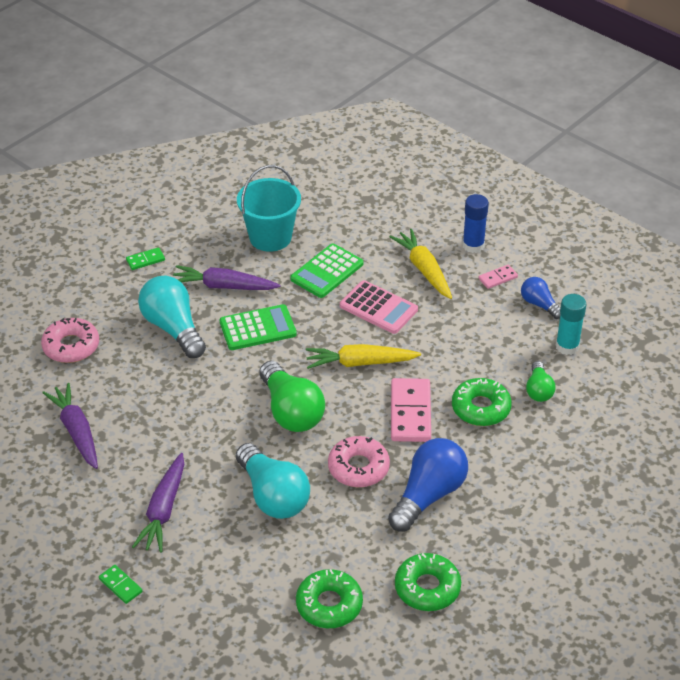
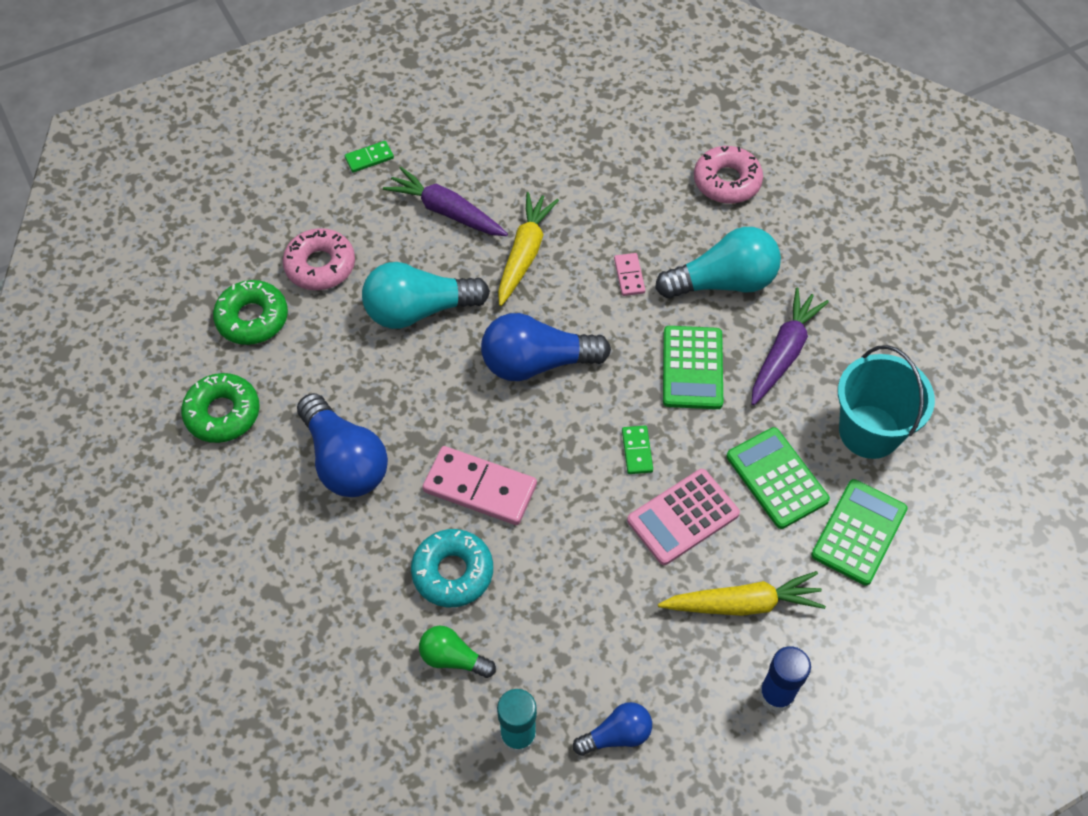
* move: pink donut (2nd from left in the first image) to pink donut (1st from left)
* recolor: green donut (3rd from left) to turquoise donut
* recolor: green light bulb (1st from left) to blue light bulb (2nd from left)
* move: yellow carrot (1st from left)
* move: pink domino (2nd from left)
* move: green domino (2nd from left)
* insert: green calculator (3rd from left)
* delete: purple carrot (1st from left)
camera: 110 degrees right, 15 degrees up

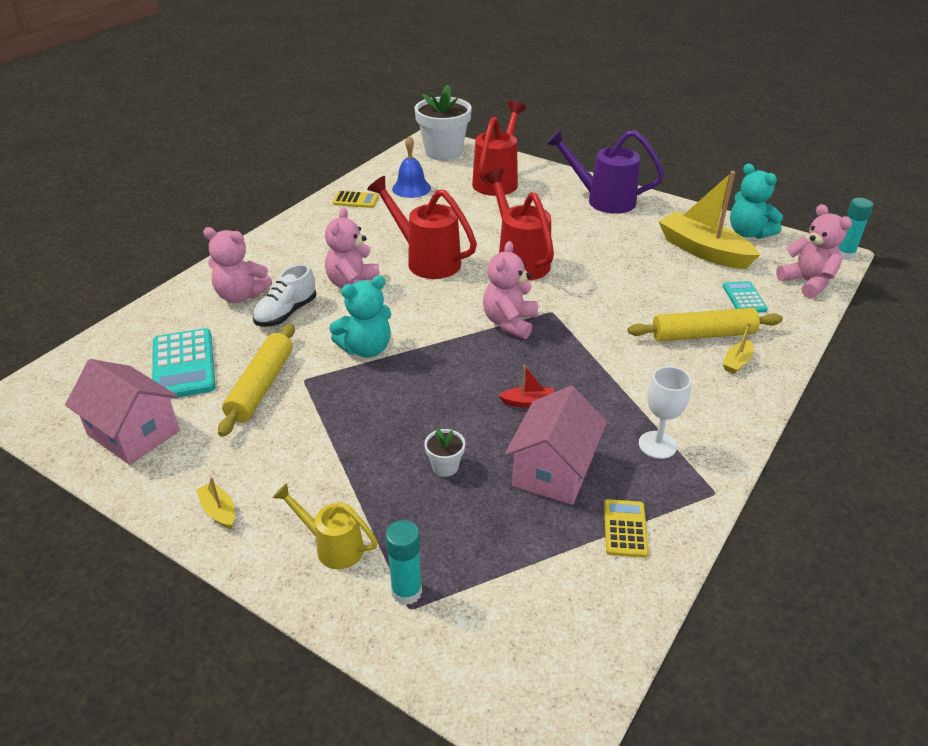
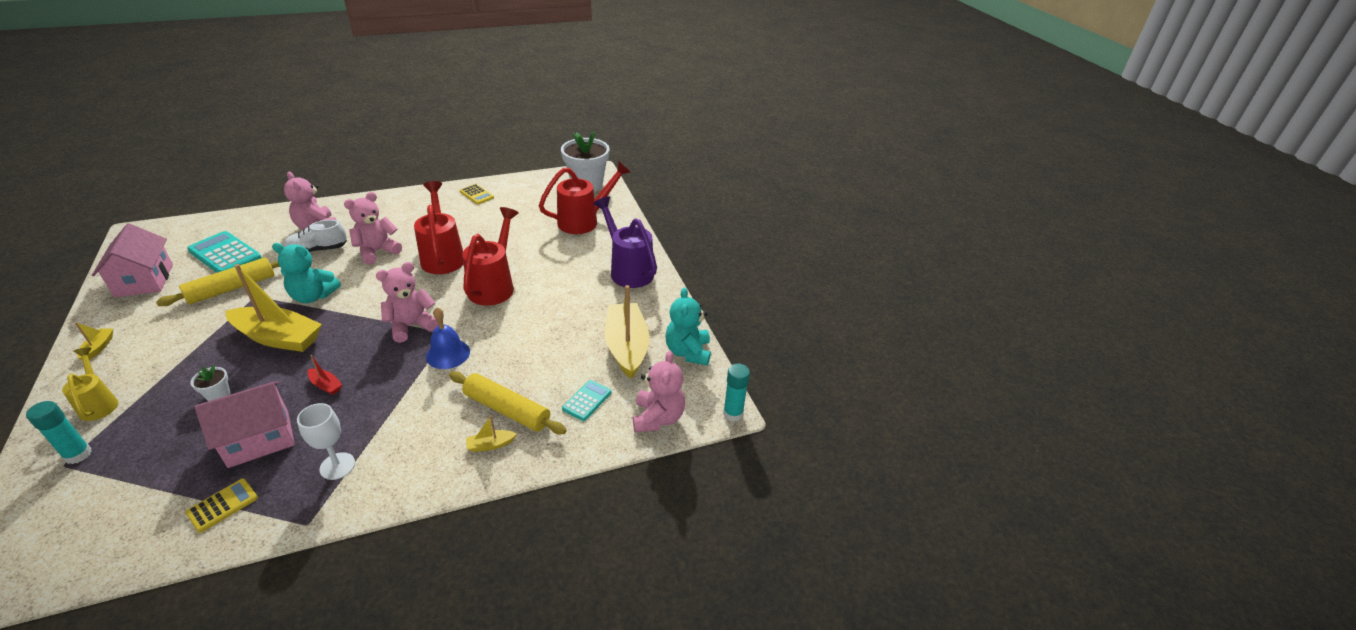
* rotate: turquoise calculator (1st from left) 105 degrees clockwise
* insert: yellow boat (2nd from left)
* move: blue bell
camera: 35 degrees right, 0 degrees up

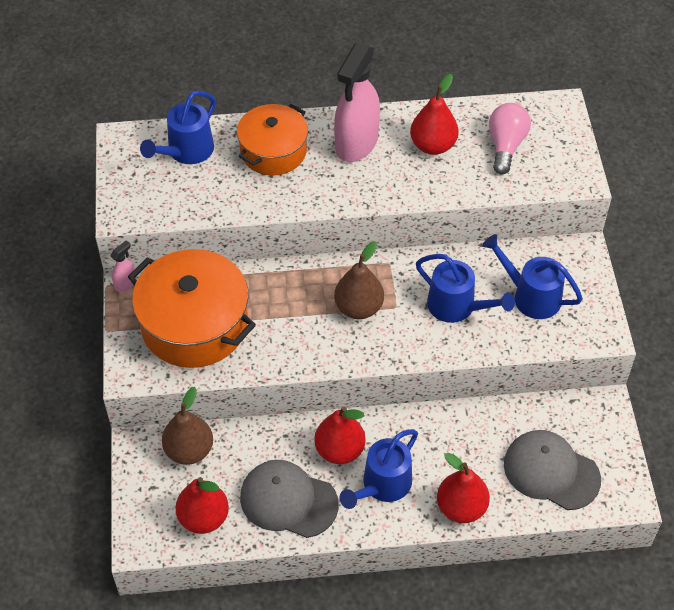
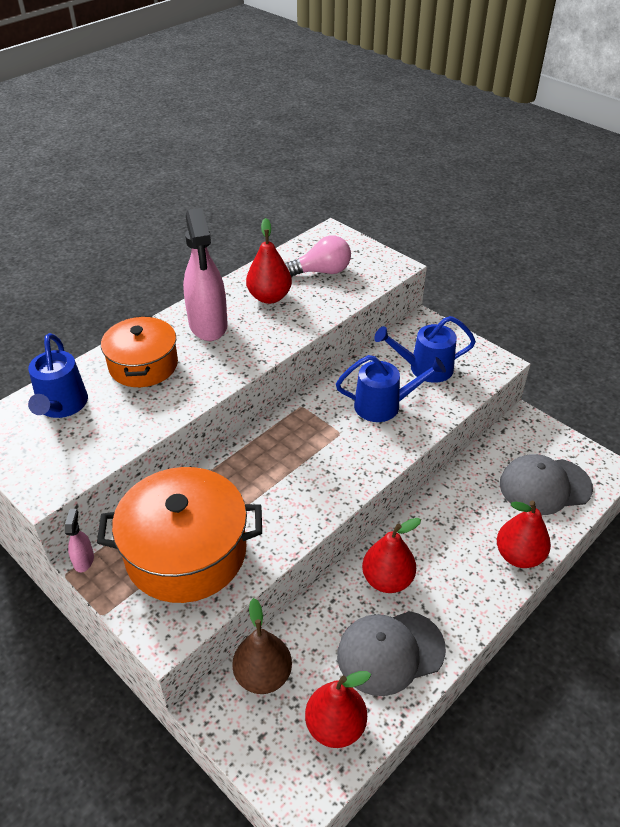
* rotate: pink light bulb 105 degrees clockwise
* delete: brown pear (2nd from left)
* delete: blue watering can (2nd from left)
camera: 40 degrees left, 10 degrees down

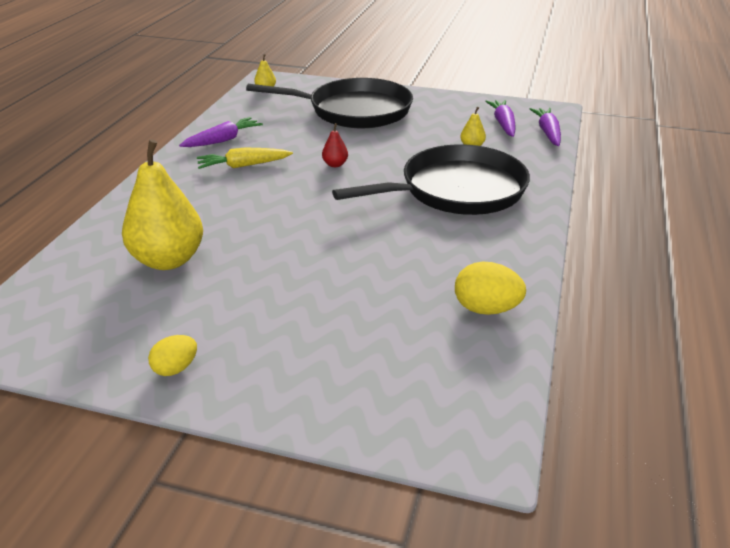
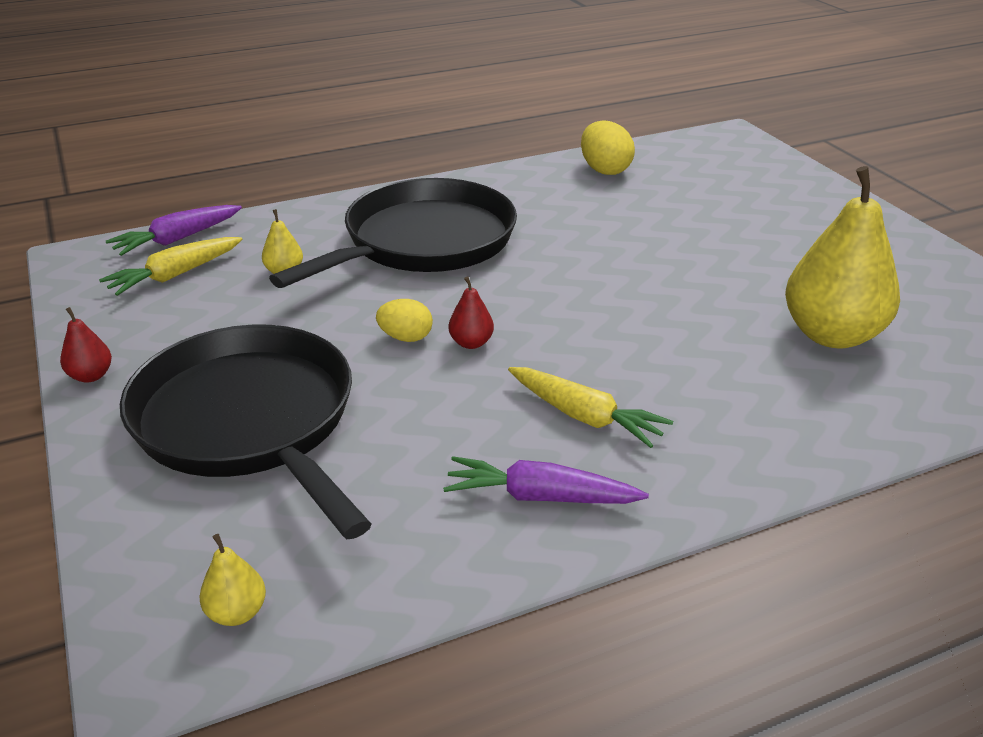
* insert: red pear (1st from left)
* recolor: purple carrot (2nd from left) to yellow carrot (1st from left)
* rotate: black pan (2nd from left) 105 degrees clockwise
* move: yellow egg (1st from left)
camera: 130 degrees left, 0 degrees up

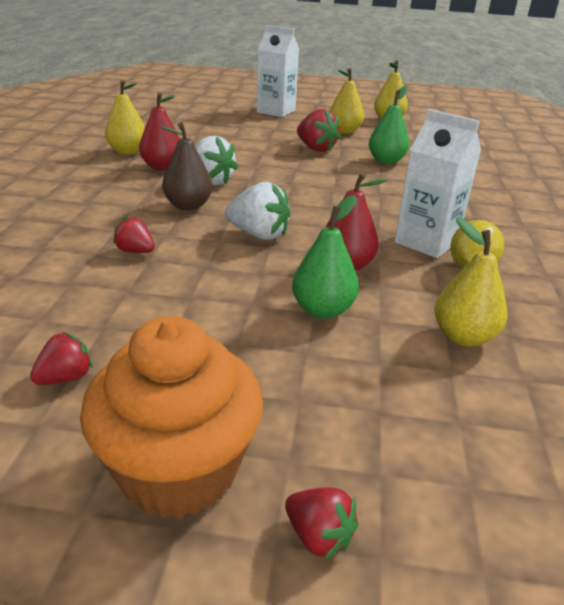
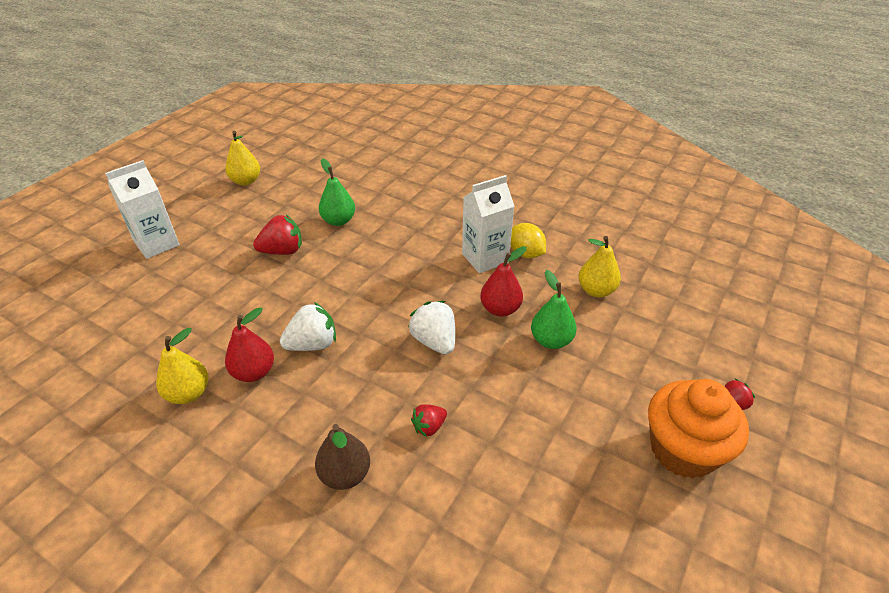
* move: brown pear
* rotate: white strawberry (2nd from left) 75 degrees counterclockwise
* delete: red strawberry (1st from left)
* delete: yellow pear (2nd from left)
camera: 65 degrees left, 10 degrees up

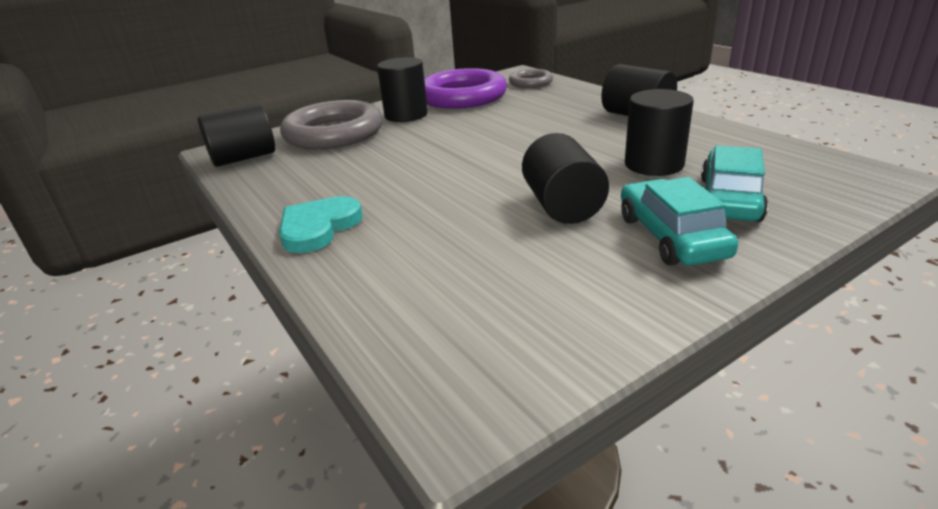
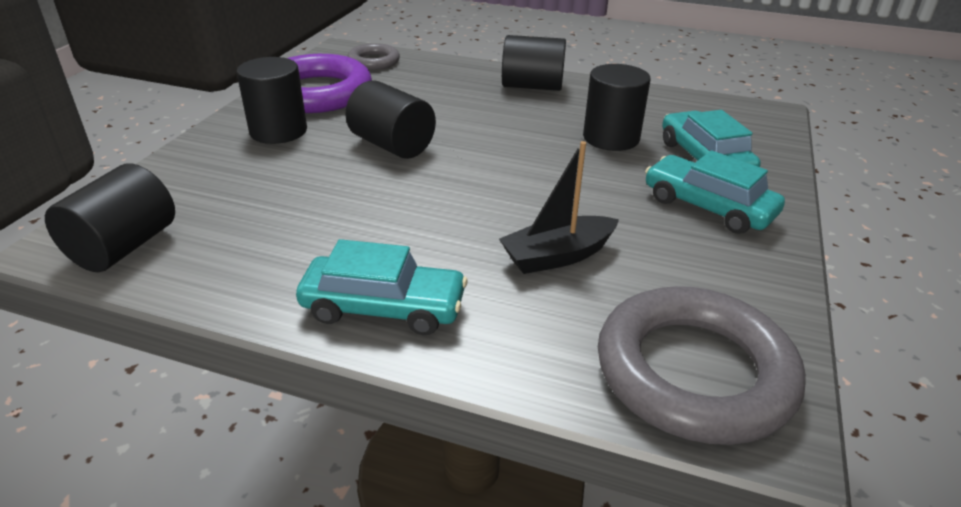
* replace: turquoise heart to turquoise car (1st from left)
* move: black cylinder (3rd from left)
* insert: black boat
* move: grey ring (1st from left in the first image) to grey ring (2nd from left)
camera: 40 degrees left, 5 degrees up

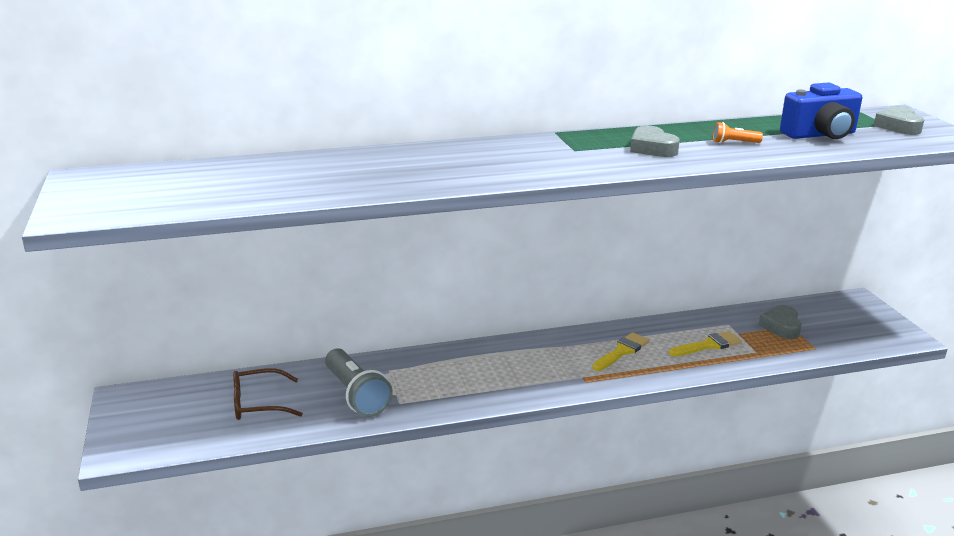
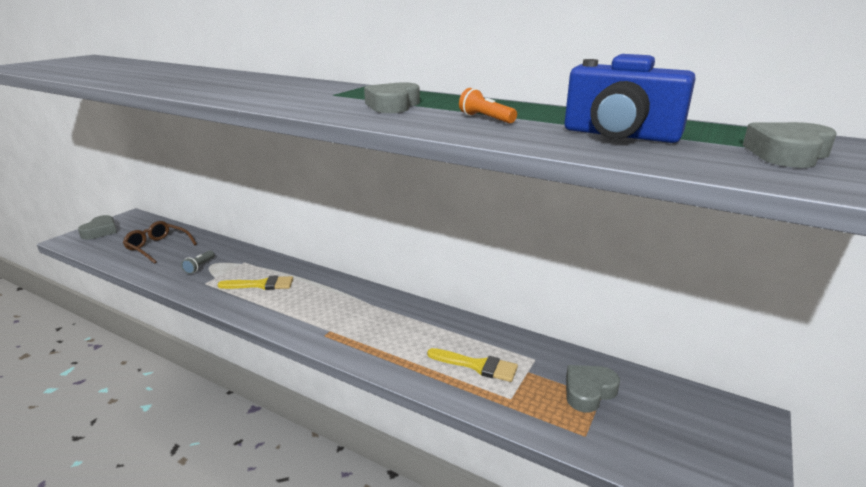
* insert: grey heart (1st from left)
* resize: grey flashlight x0.46
* move: yellow brush (1st from left)
camera: 45 degrees right, 0 degrees up

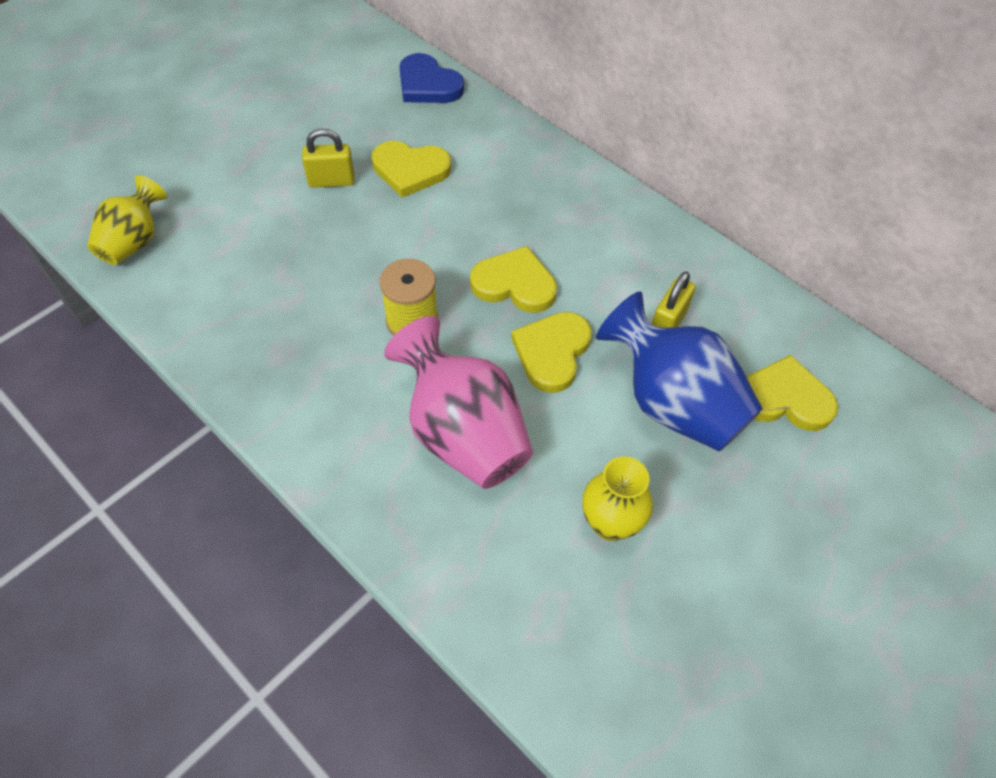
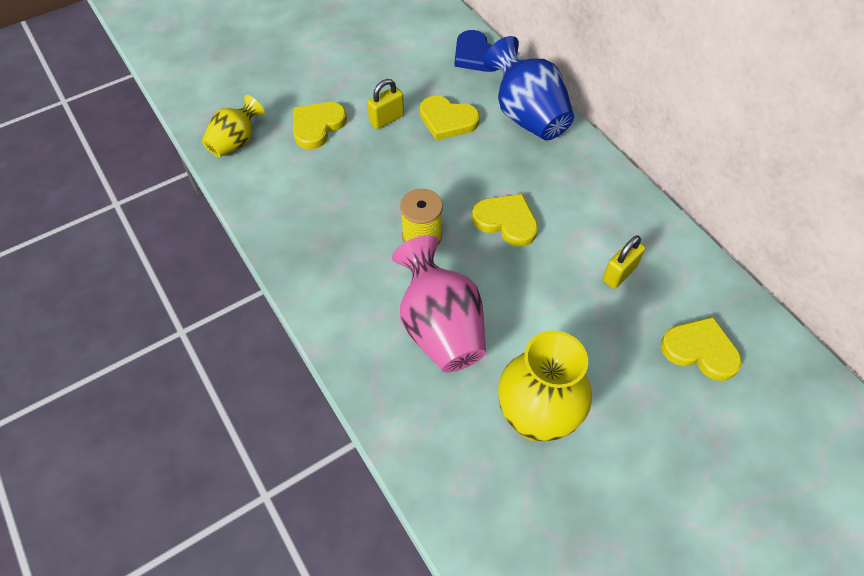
* move: yellow heart (3rd from left in the first image) to yellow heart (1st from left)
* rotate: yellow padlock (1st from left) 45 degrees counterclockwise
* move: blue vase
* resize: yellow vase (2nd from left) x1.65
camera: 15 degrees right, 0 degrees up

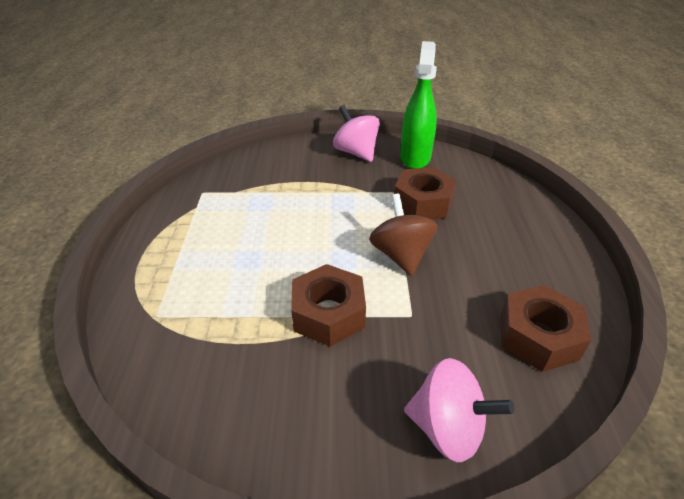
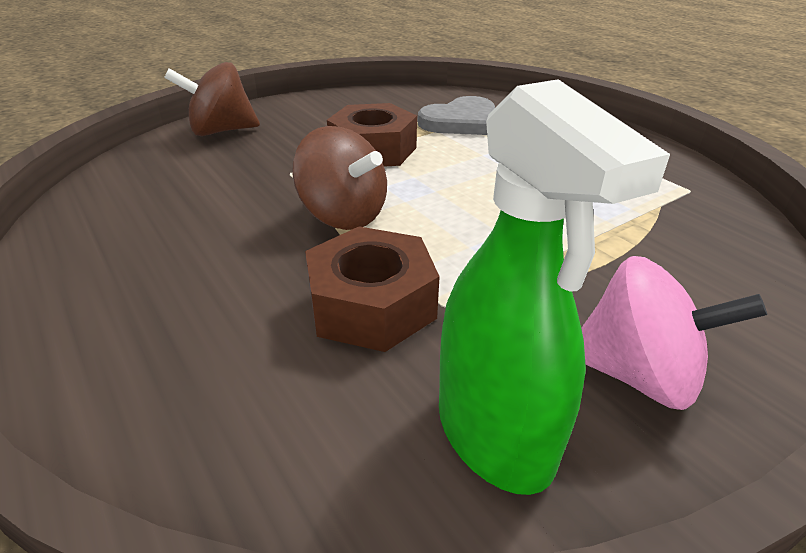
* recolor: pink spinning top (2nd from left) to brown spinning top (1st from left)
* insert: grey heart
* delete: brown nut (3rd from left)
camera: 145 degrees right, 5 degrees down

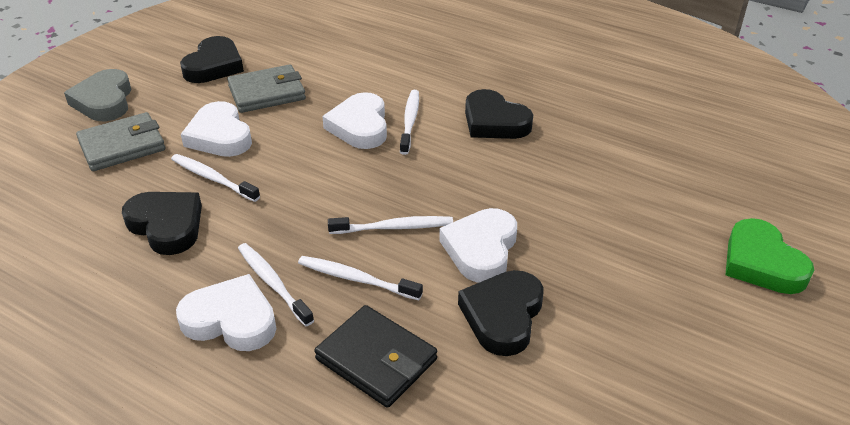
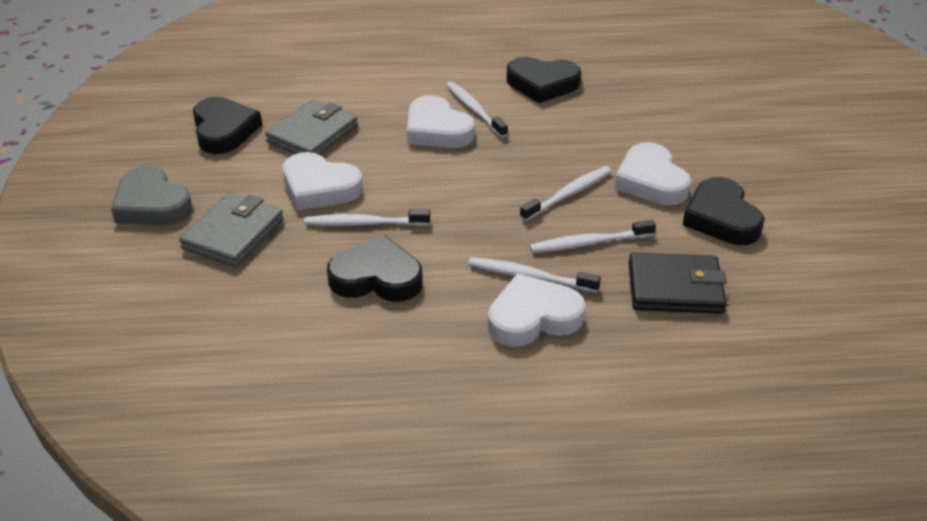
* delete: green heart
camera: 35 degrees left, 0 degrees up

